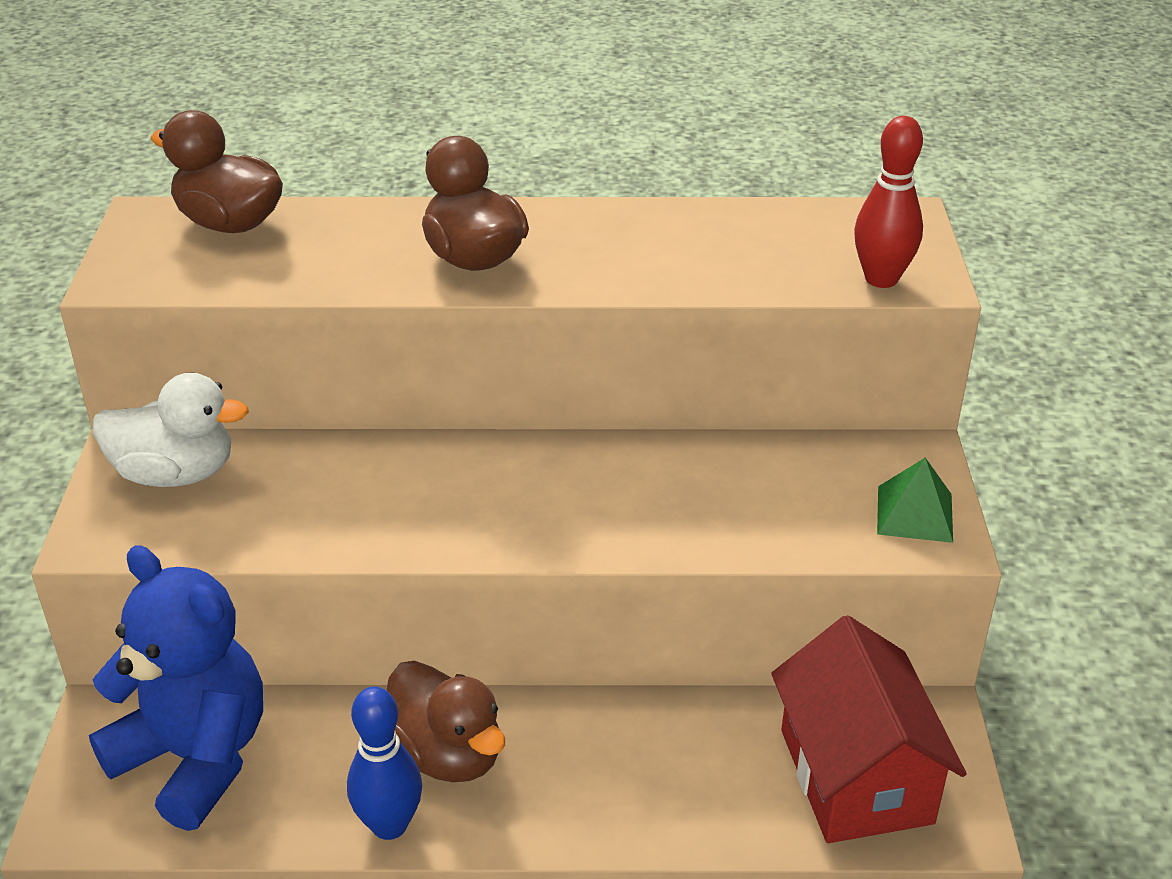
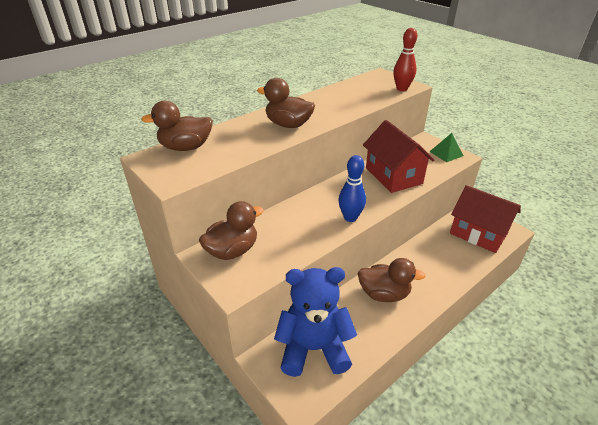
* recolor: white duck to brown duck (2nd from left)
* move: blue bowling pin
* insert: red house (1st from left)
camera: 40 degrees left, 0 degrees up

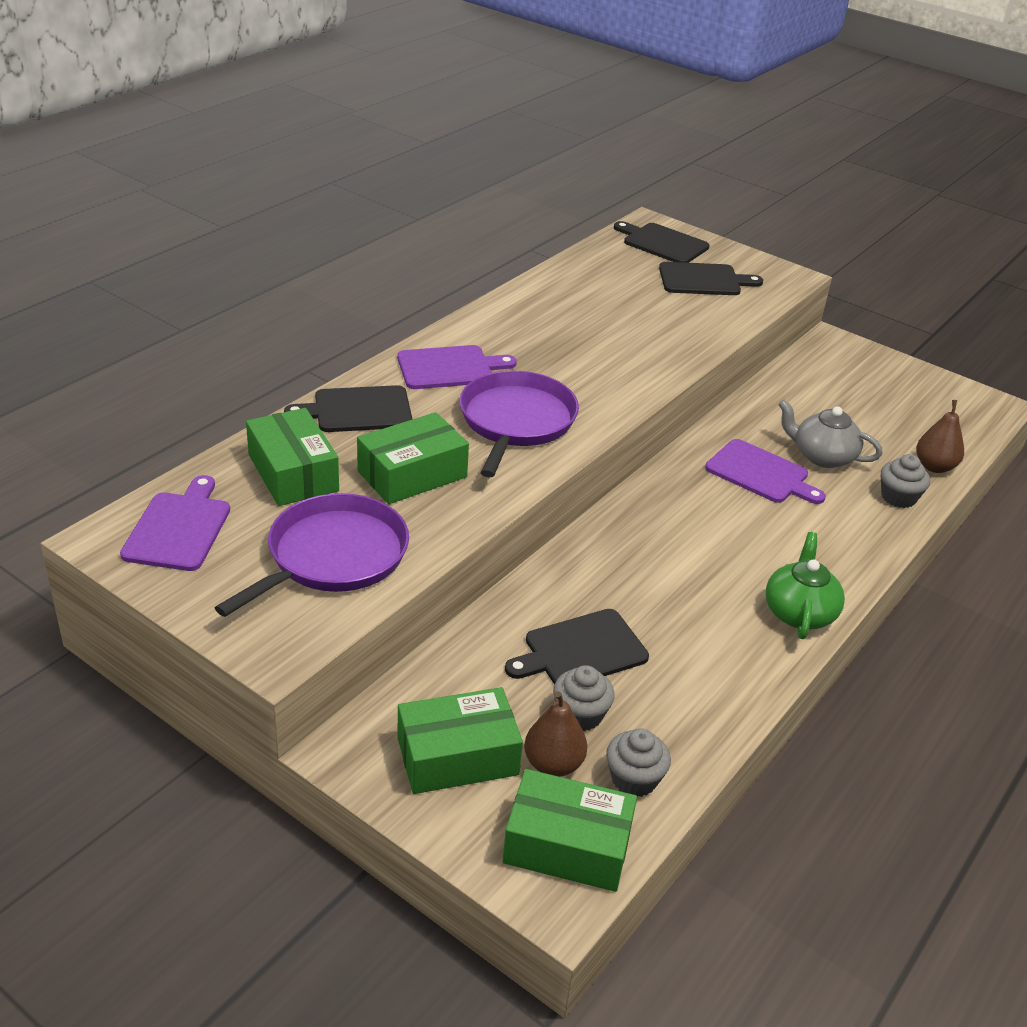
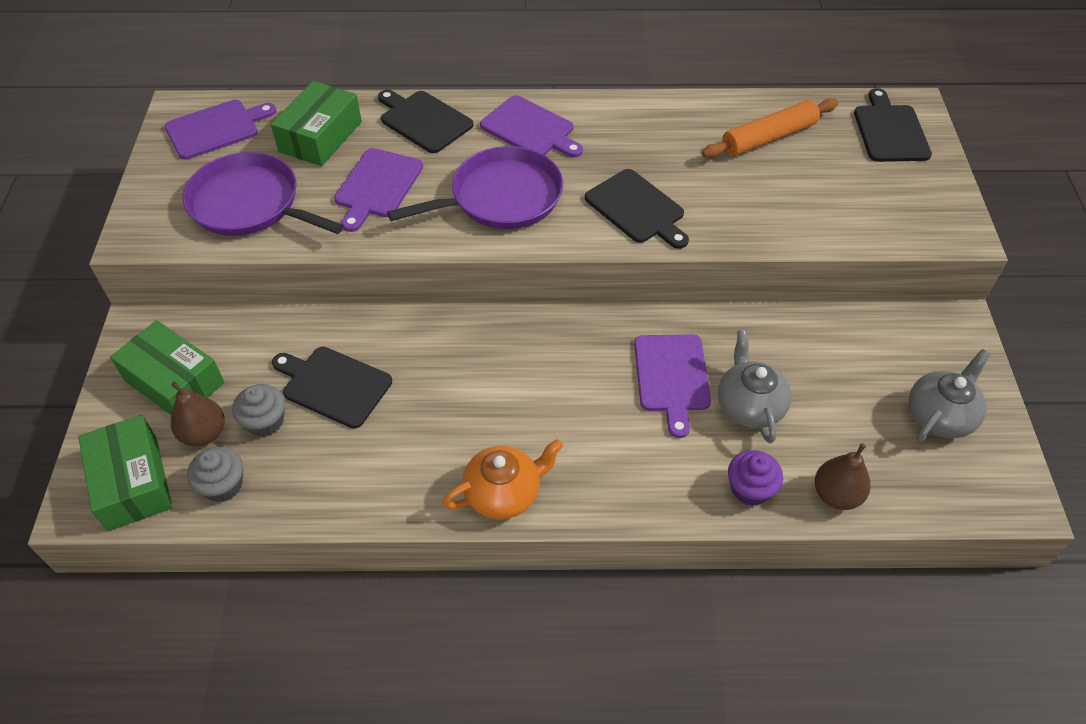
* rotate: purple pan (1st from left) 150 degrees counterclockwise
* replace: green box (2nd from left) to purple cutting board (2nd from left)
* recolor: green teapot to orange teapot
* move: black cutting board (4th from left in the first image) to black cutting board (3rd from left)
* insert: orange rolling pin
* recolor: grey cupcake (3rd from left) to purple cupcake
* insert: grey teapot (2nd from left)
camera: 55 degrees right, 15 degrees up

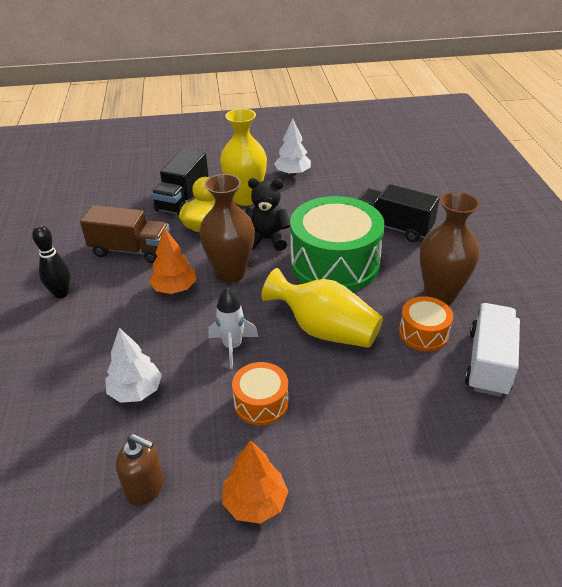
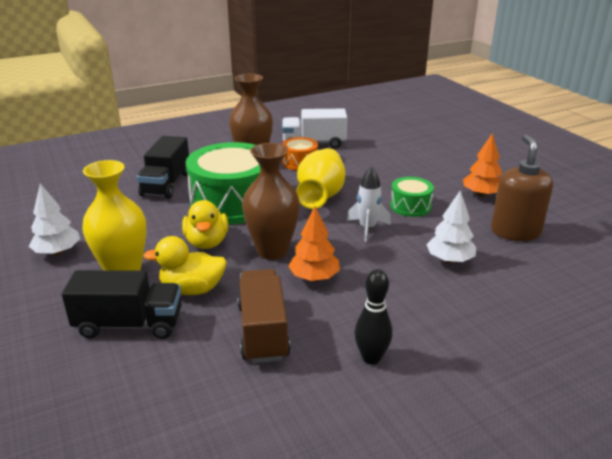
* replace: black teddy bear to yellow duck (2nd from left)
* recolor: orange drum (1st from left) to green drum (2nd from left)
* resize: brown soap dispenser x1.54
camera: 110 degrees left, 10 degrees down

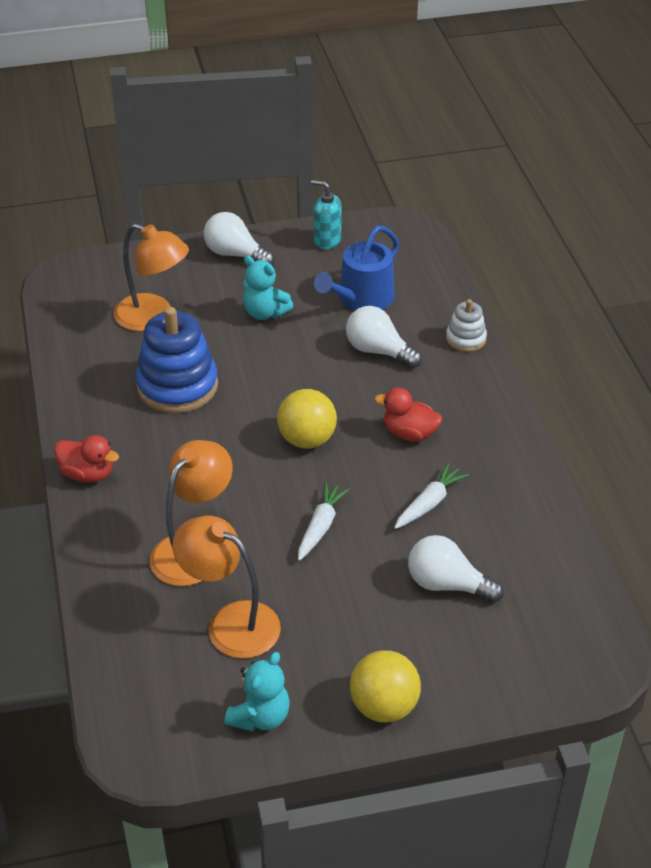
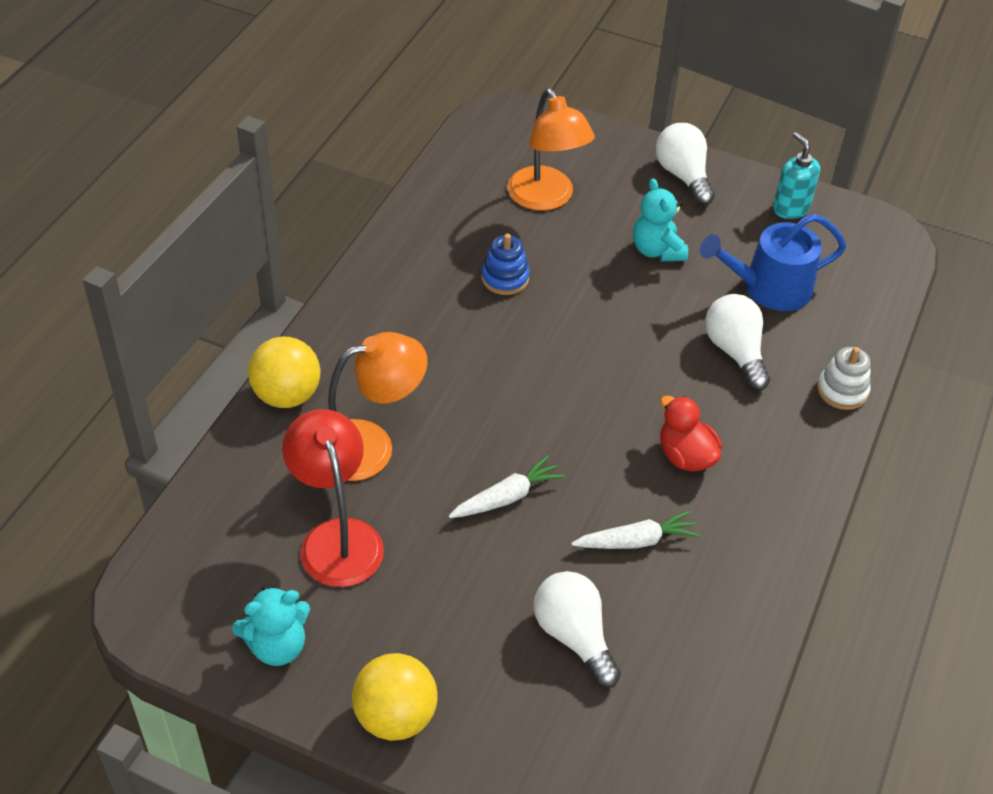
* move: yellow ball (1st from left)
* recolor: orange lamp (3rd from left) to red lamp
* resize: blue stacking toy x0.52
* delete: red duck (1st from left)
camera: 35 degrees right, 5 degrees up

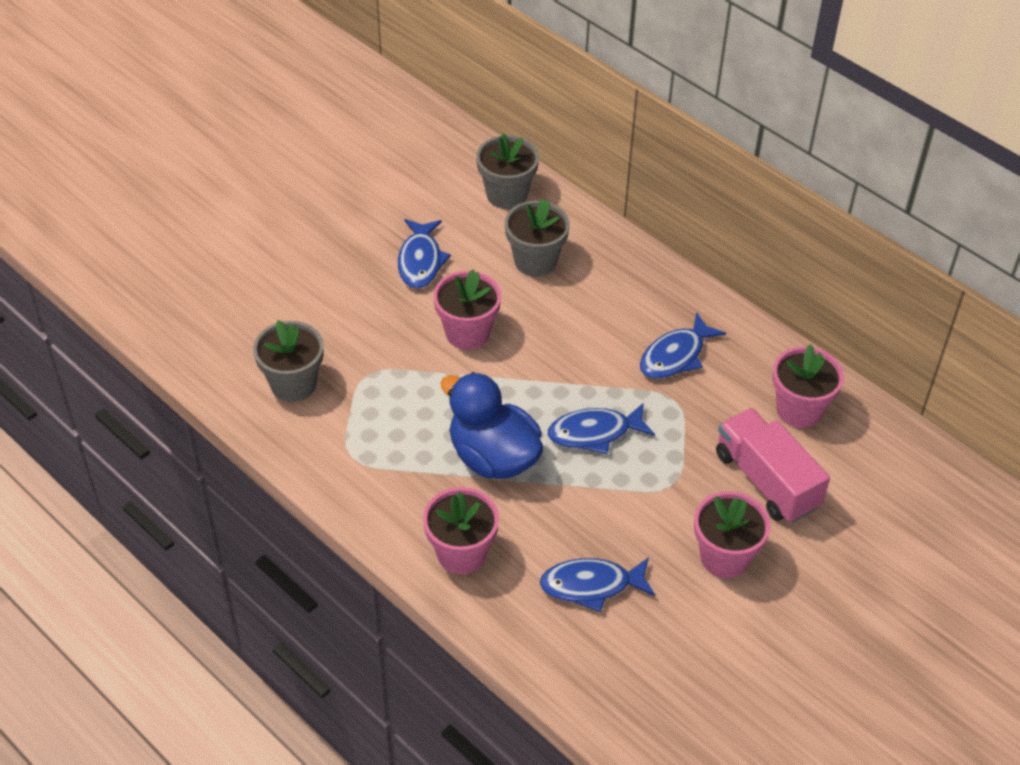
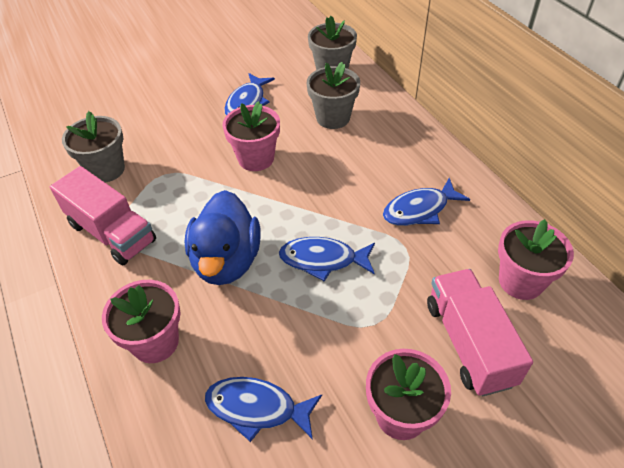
* insert: pink truck (1st from left)
* rotate: blue duck 150 degrees counterclockwise
camera: 20 degrees right, 0 degrees up

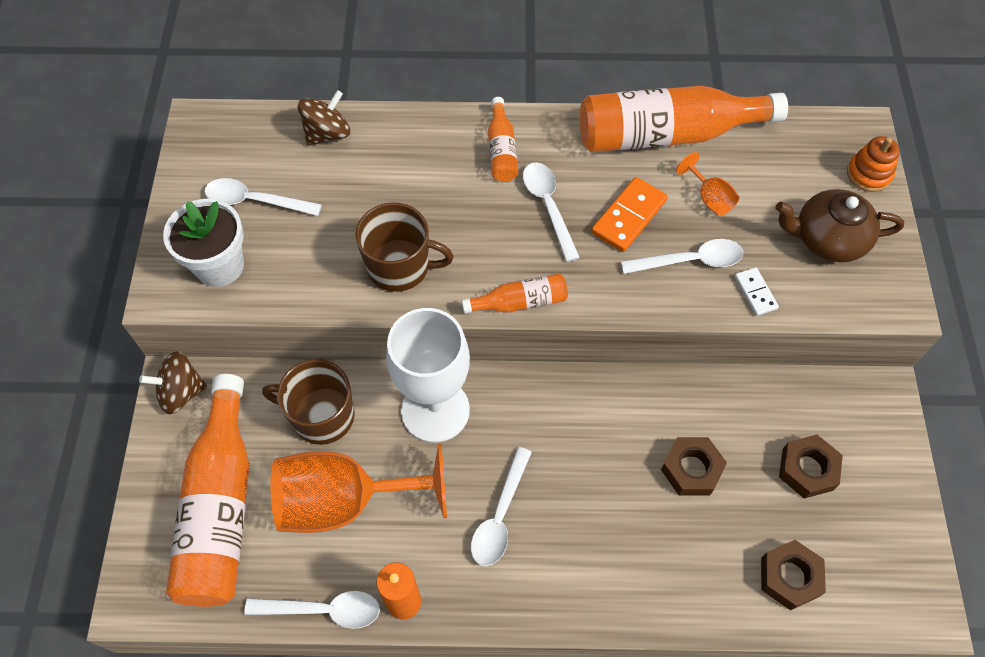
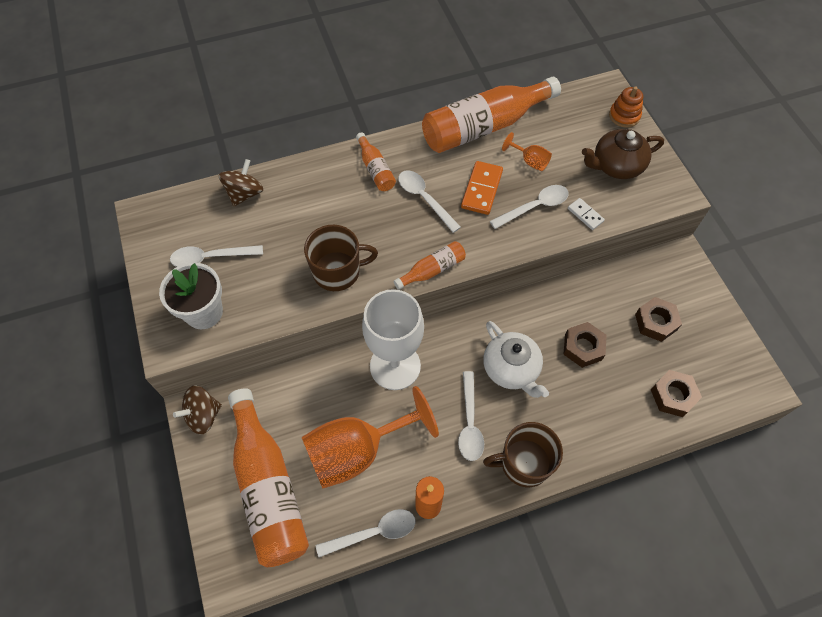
* insert: white teapot
* move: brown mug (1st from left in the first image) to brown mug (2nd from left)
camera: 20 degrees left, 0 degrees up

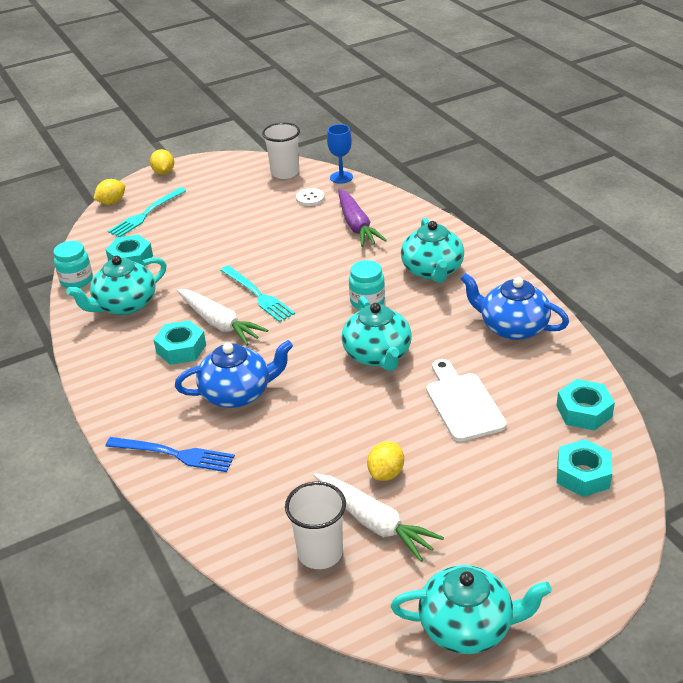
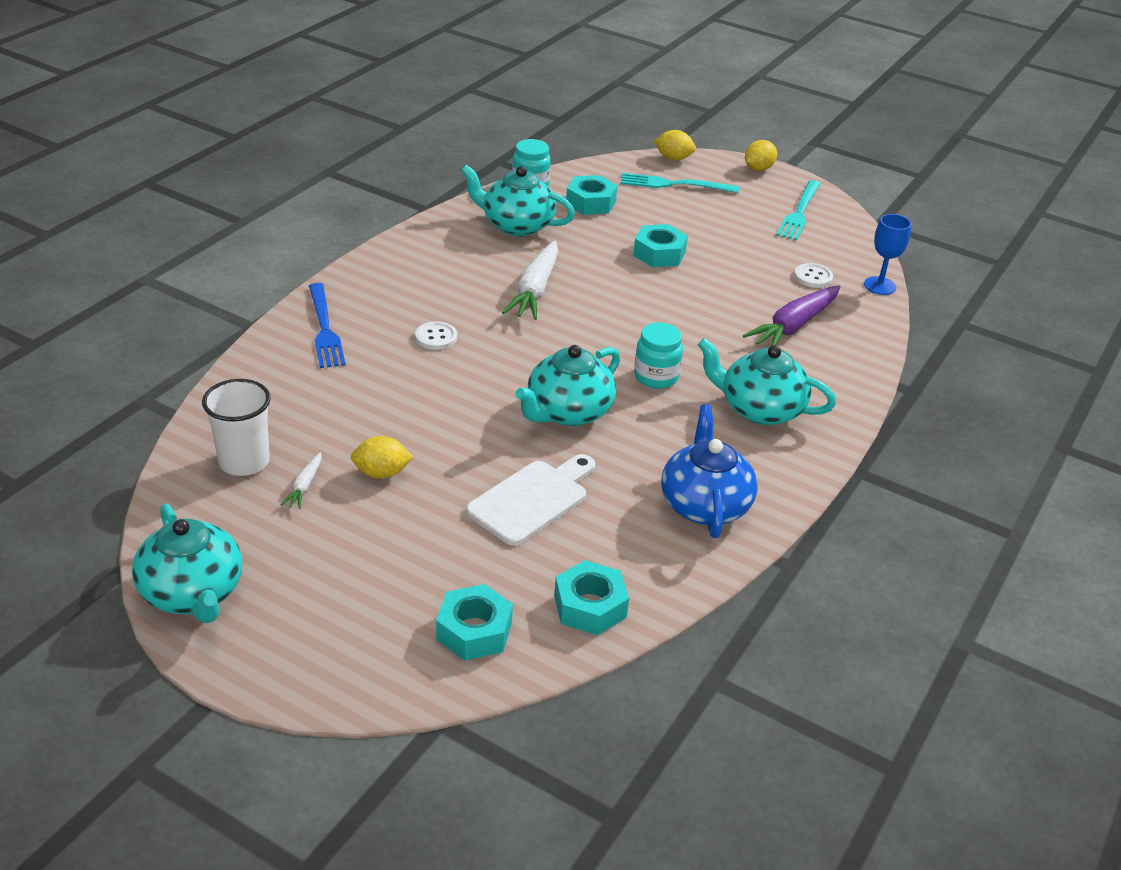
* resize: white carrot (2nd from left in the first image) x0.48
* replace: blue teapot (1st from left) to white button (1st from left)
* move: turquoise nut (2nd from left in the first image) to turquoise nut (4th from left)
* rotate: turquoise teapot (3rd from left in the first image) 60 degrees clockwise
* move: turquoise fork (2nd from left)
* delete: white cup (1st from left)
camera: 55 degrees right, 0 degrees up

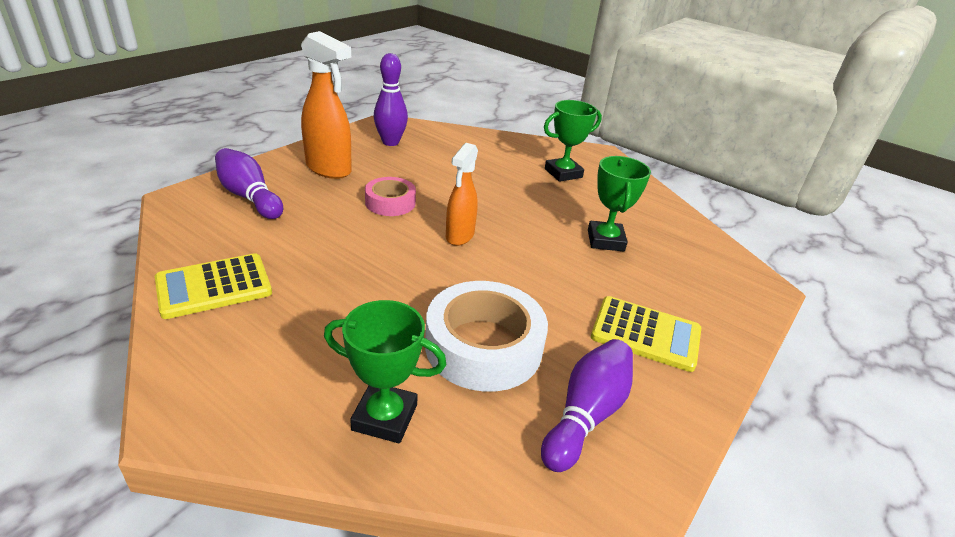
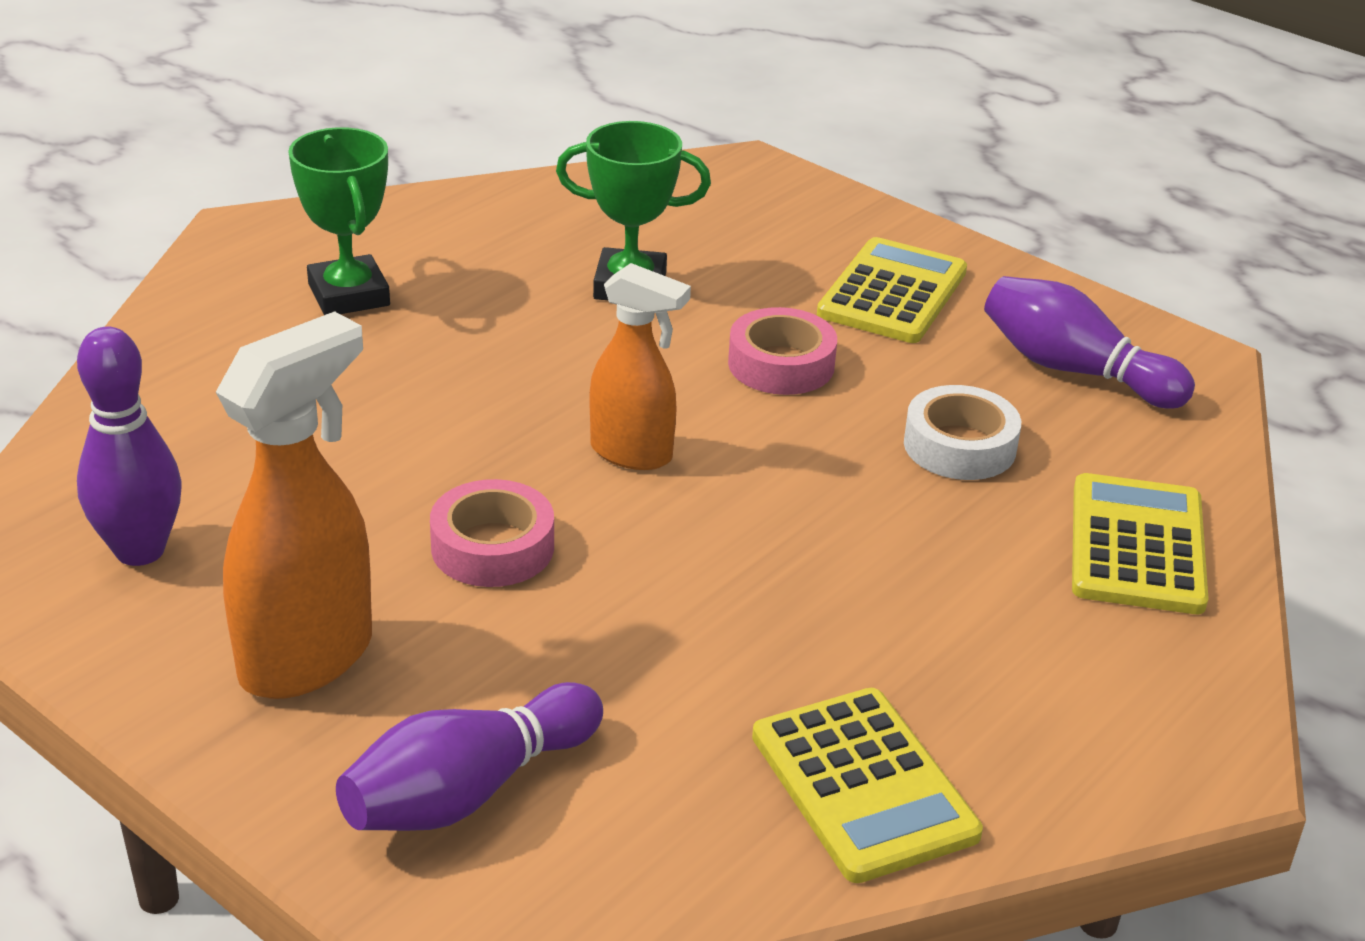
* insert: pink tape (2nd from left)
* resize: white tape x0.58
* replace: green trophy (1st from left) to yellow calculator (3rd from left)
camera: 85 degrees left, 0 degrees up

